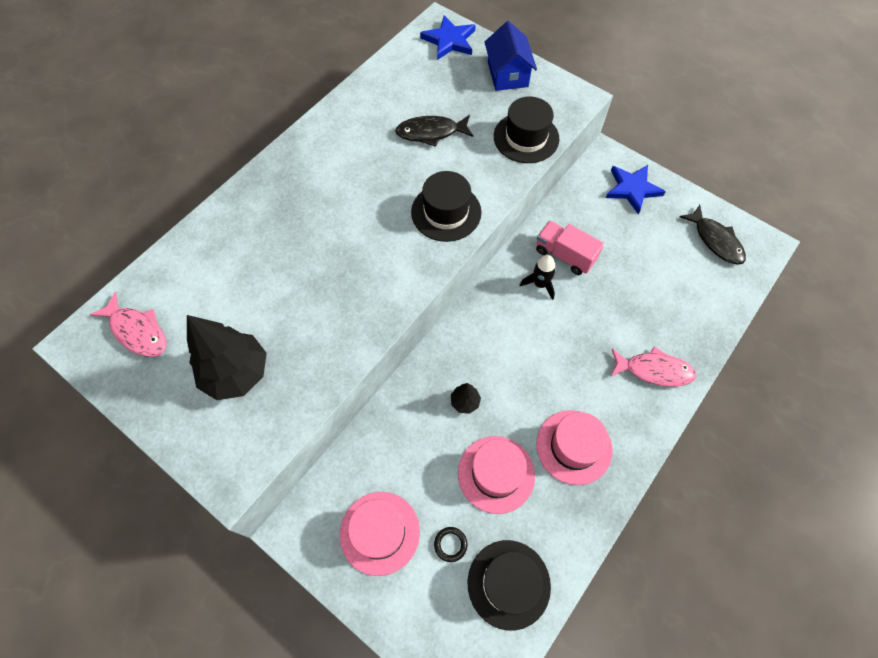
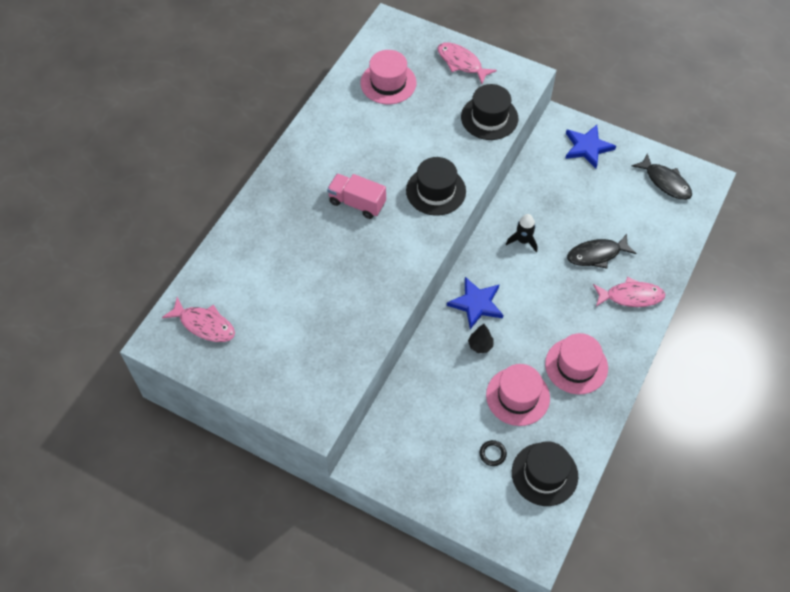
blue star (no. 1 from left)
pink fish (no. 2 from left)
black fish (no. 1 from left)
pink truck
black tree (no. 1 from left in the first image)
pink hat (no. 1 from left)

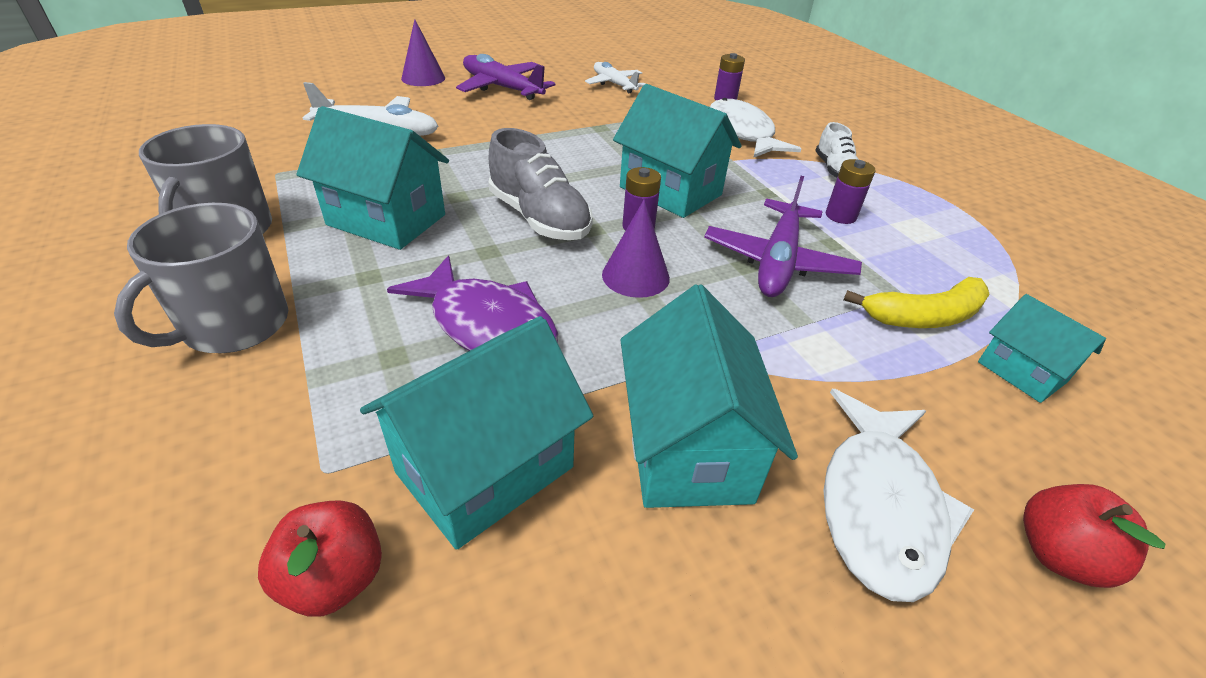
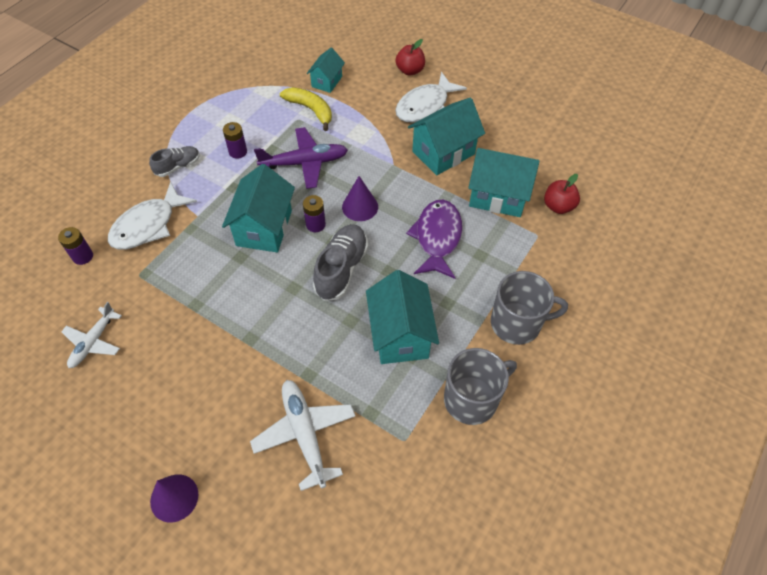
purple plane (no. 1 from left in the first image)
grey shoe (no. 1 from left)
white fish (no. 2 from left)

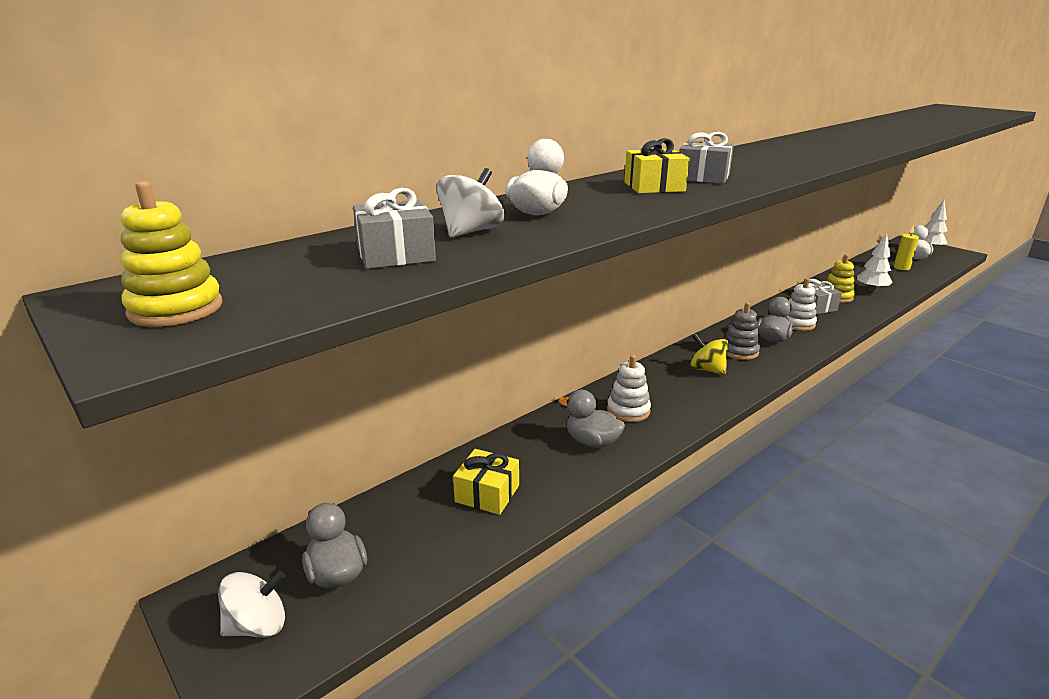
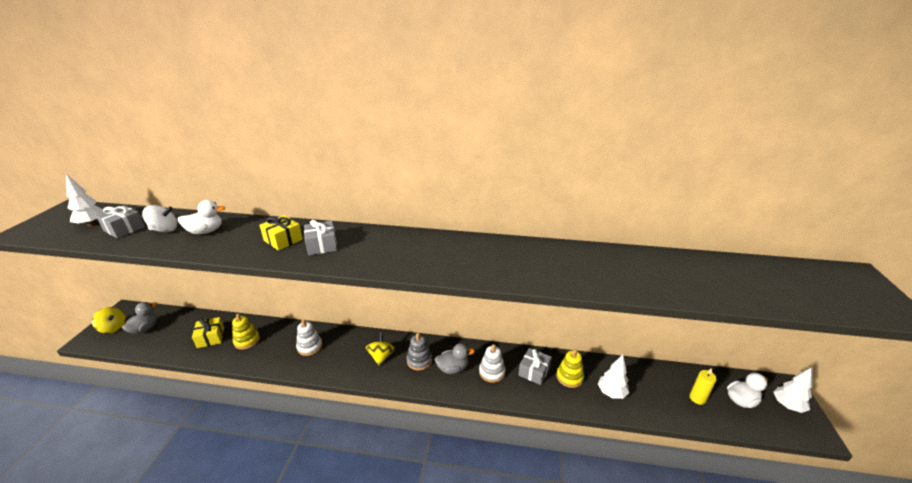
yellow stacking toy (no. 1 from left)
grey duck (no. 2 from left in the first image)
yellow spinning top (no. 1 from left)
white tree (no. 1 from left)

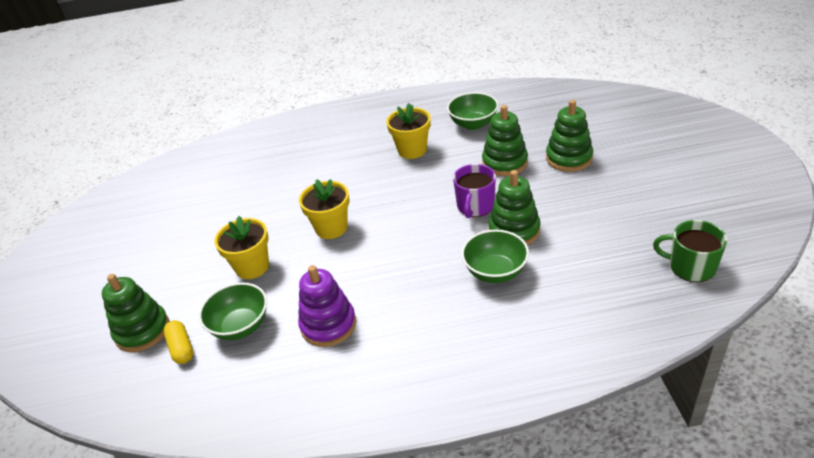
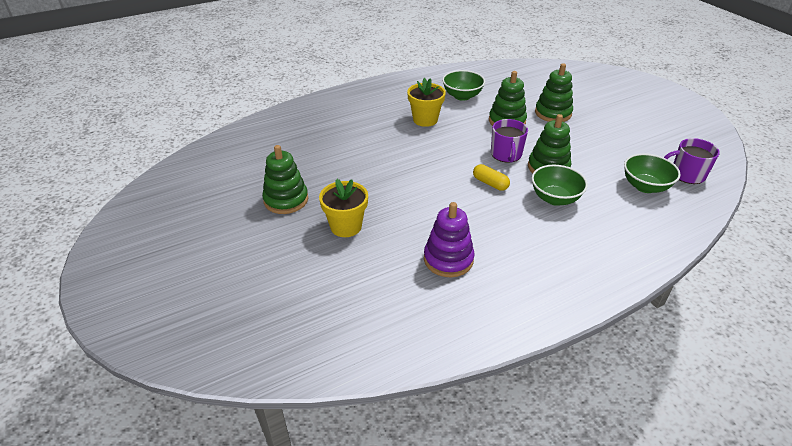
yellow flower pot (no. 2 from left in the first image)
purple mug (no. 2 from left)
green stacking toy (no. 1 from left)
green bowl (no. 3 from left)
yellow capsule

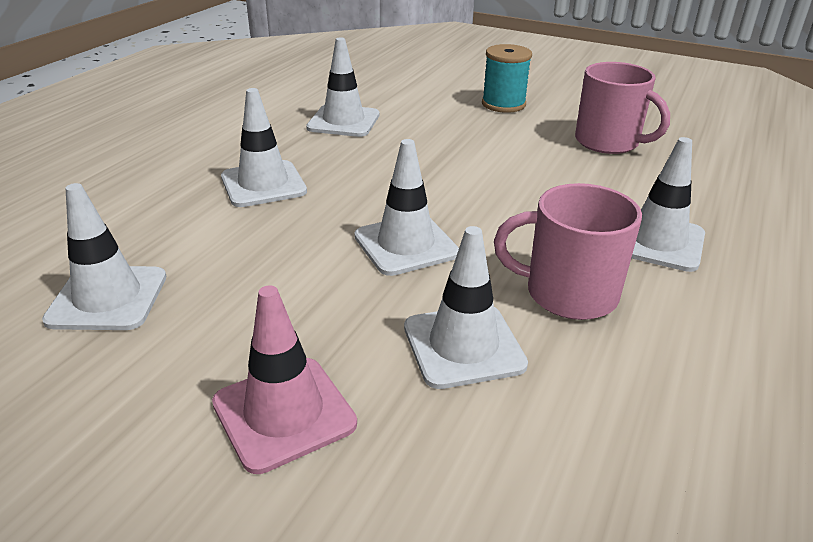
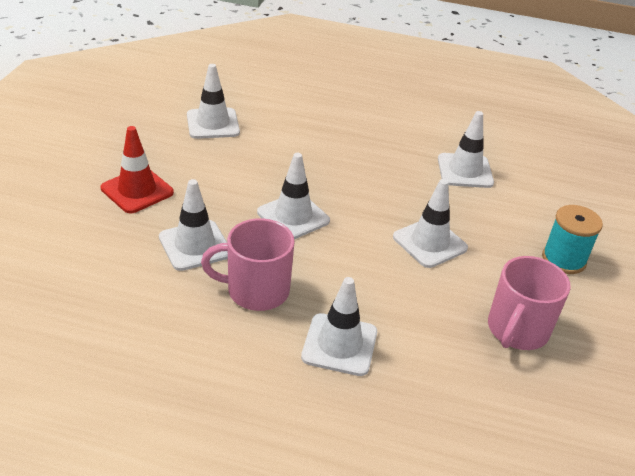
white traffic cone (no. 5 from left)
pink mug (no. 1 from left)
red traffic cone

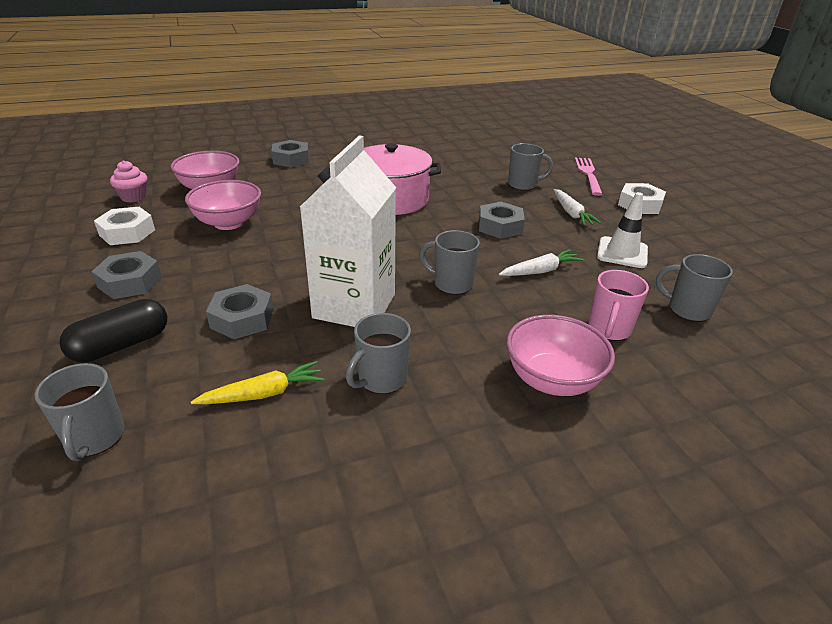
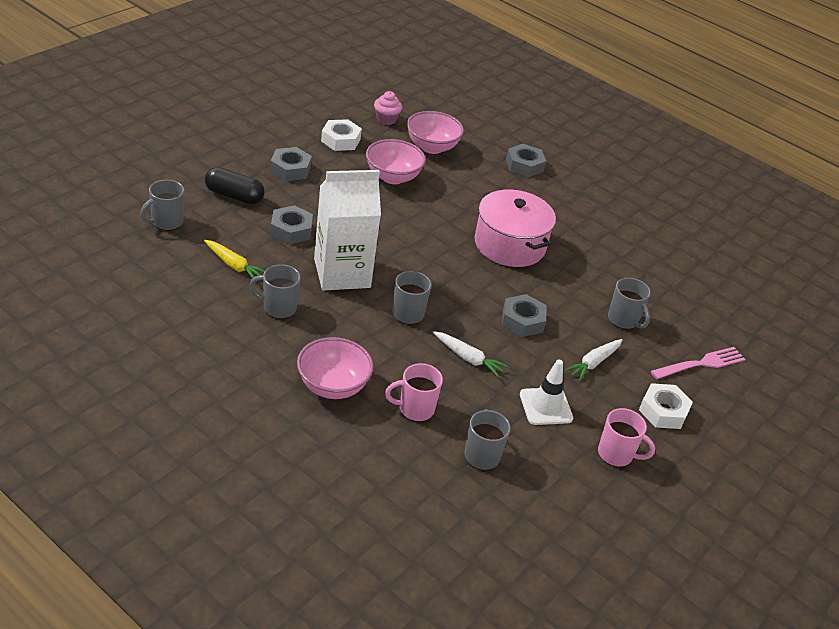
pink mug (no. 2 from left)

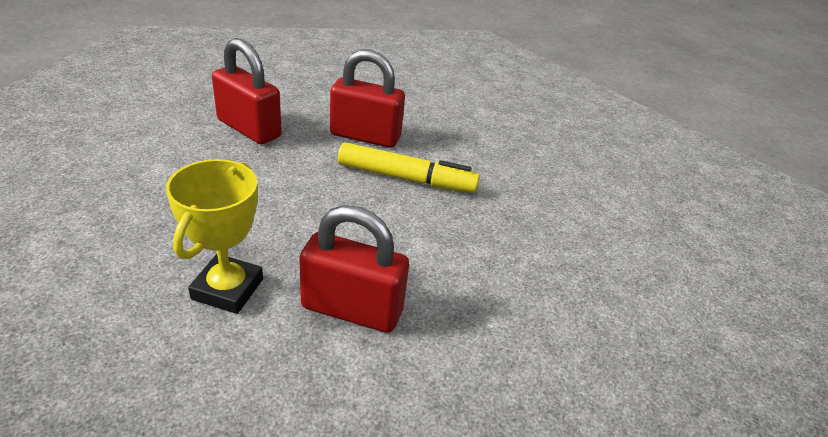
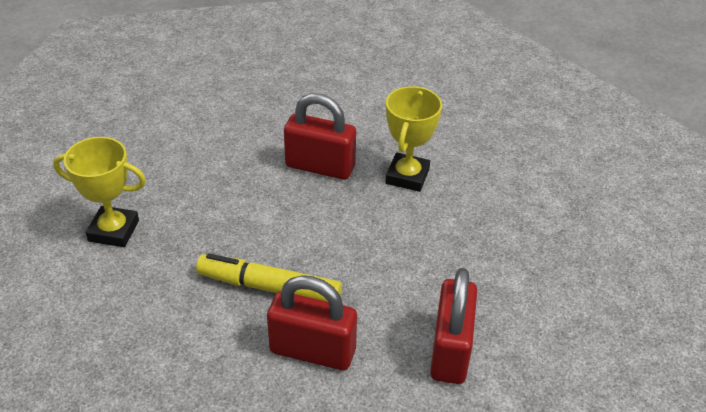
red padlock (no. 3 from left)
yellow trophy (no. 1 from left)

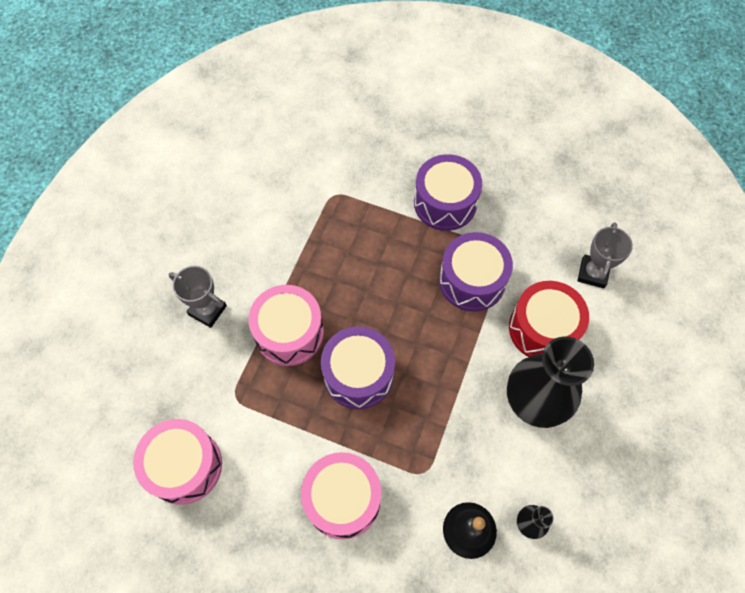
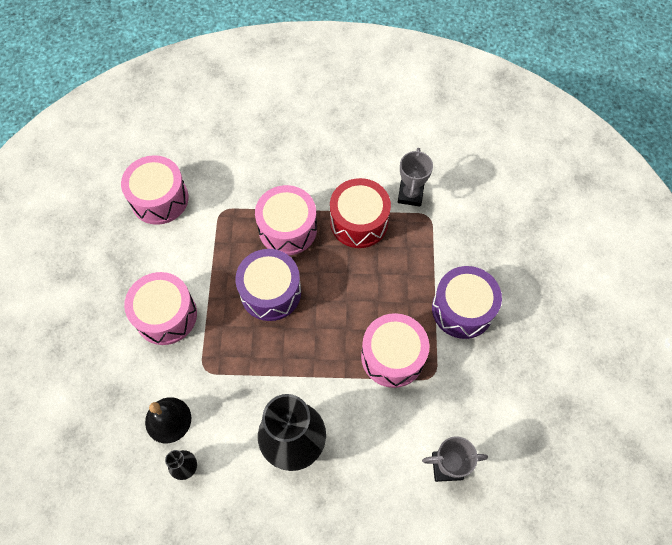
pink drum (no. 4 from left)
grey trophy (no. 1 from left)
red drum

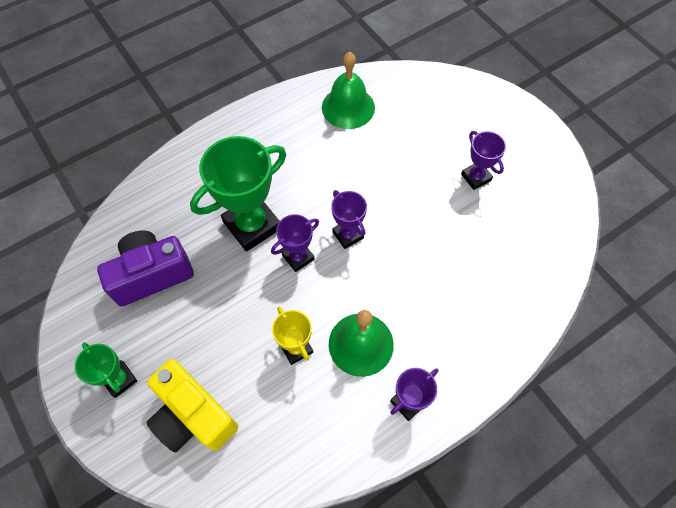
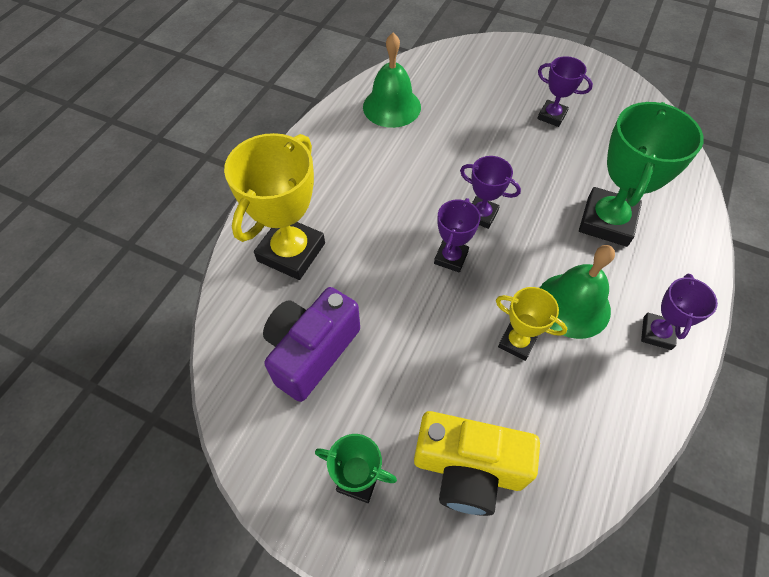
green trophy (no. 2 from left)
yellow trophy (no. 1 from left)

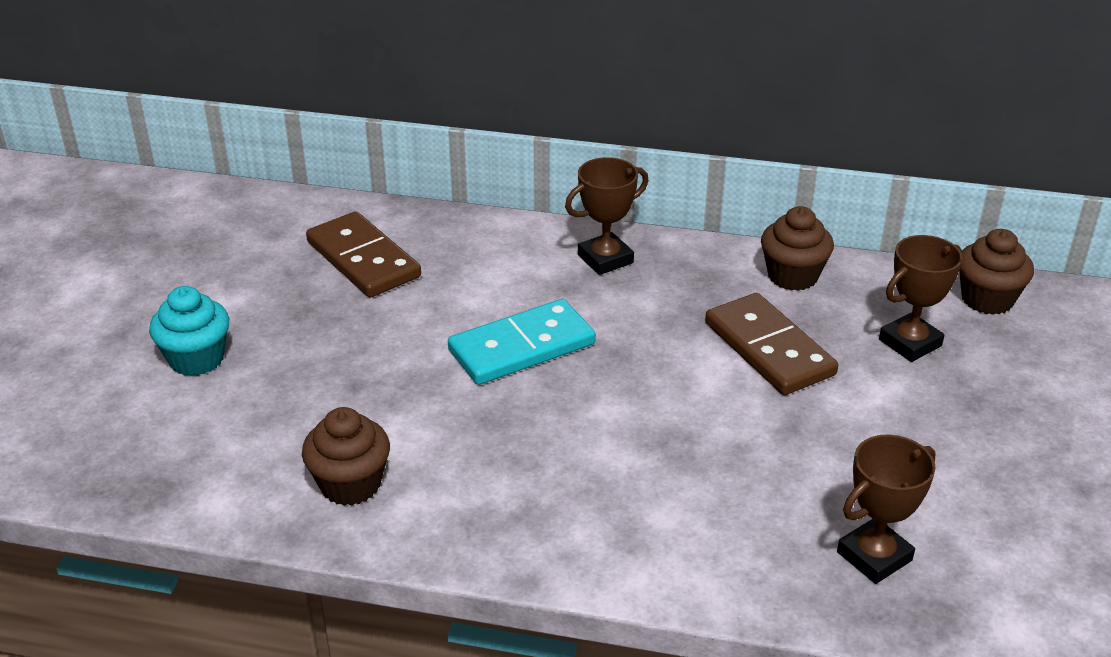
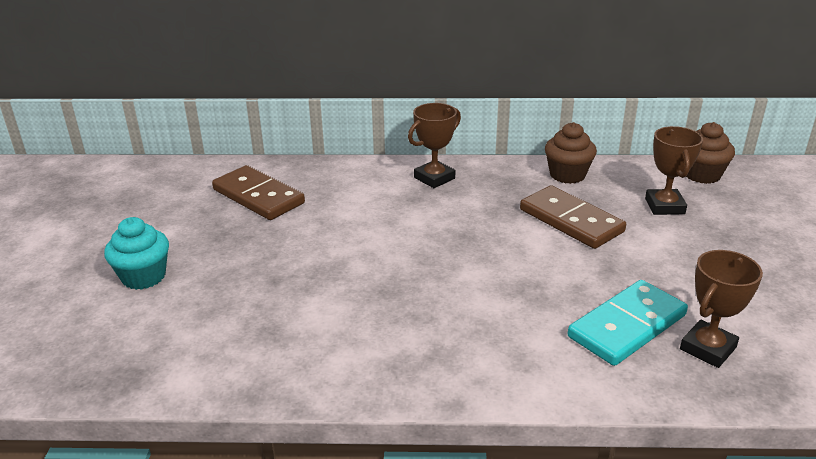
brown trophy (no. 2 from left)
turquoise domino
brown cupcake (no. 1 from left in the first image)

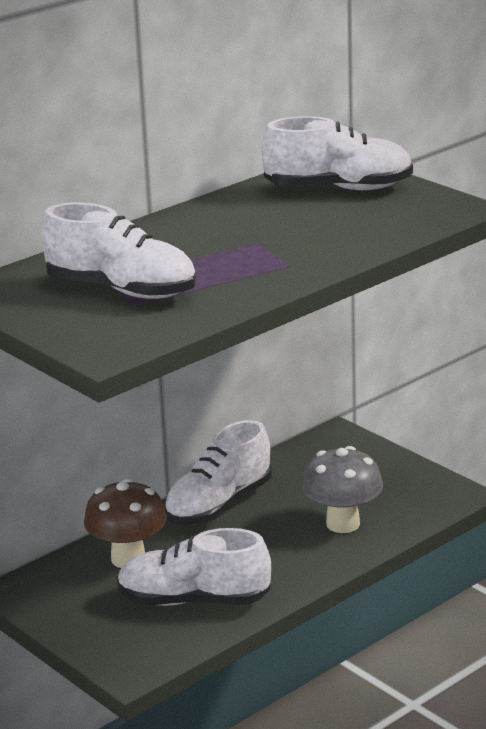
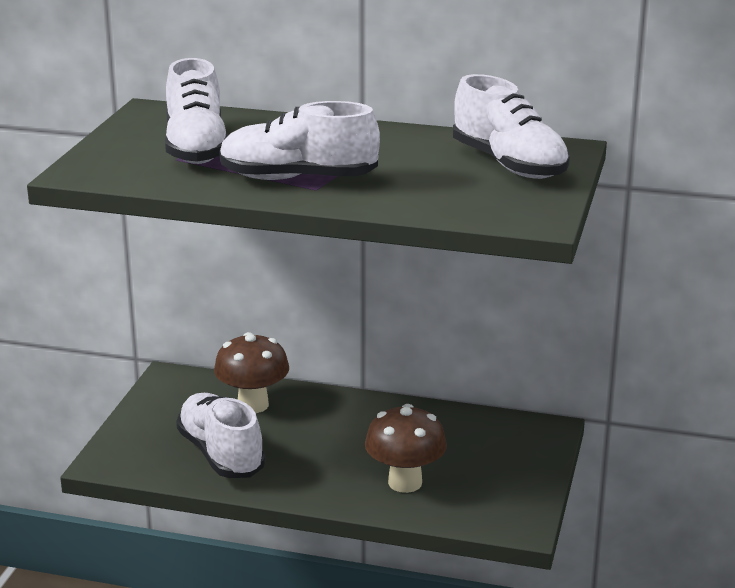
white shoe (no. 3 from left)
brown mushroom (no. 2 from left)

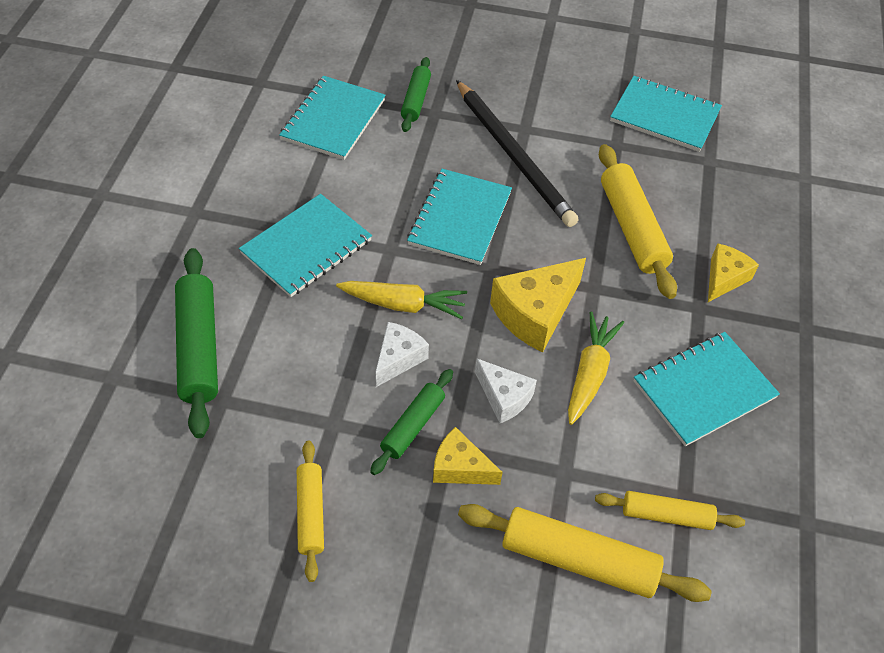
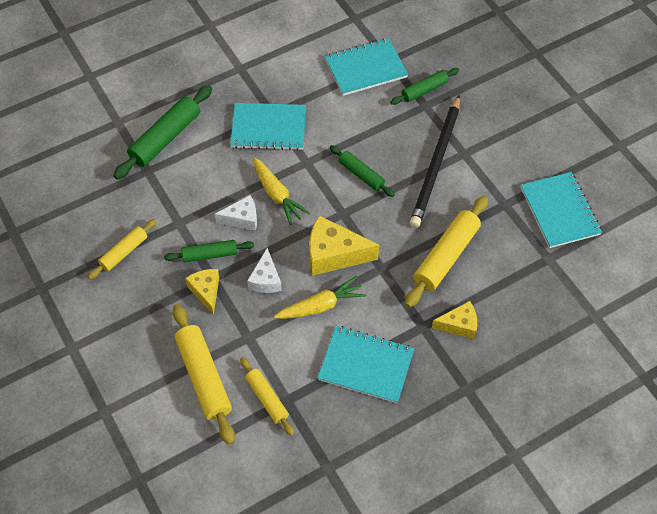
green rolling pin (no. 3 from left)

